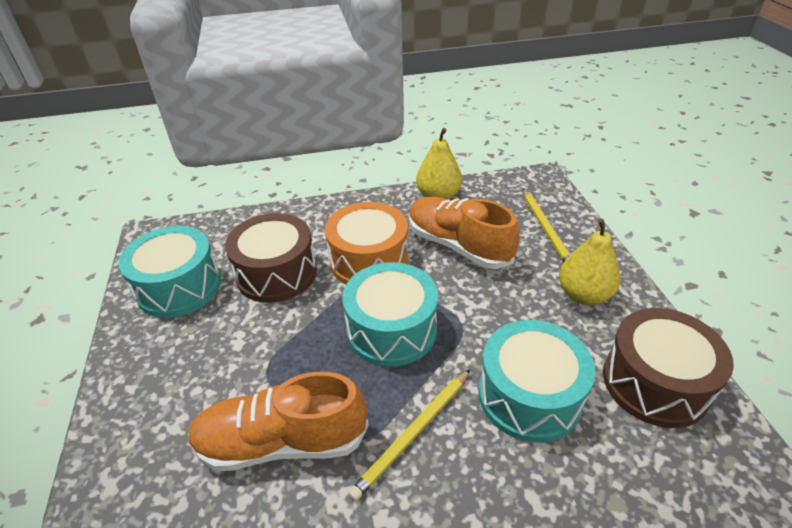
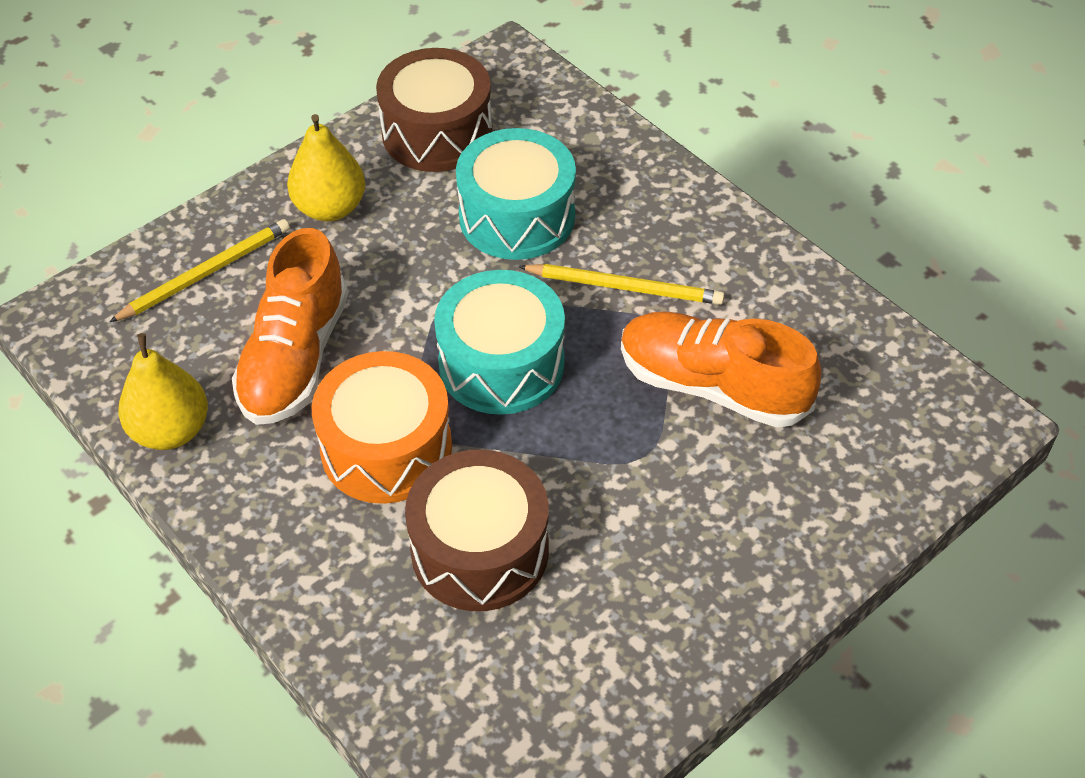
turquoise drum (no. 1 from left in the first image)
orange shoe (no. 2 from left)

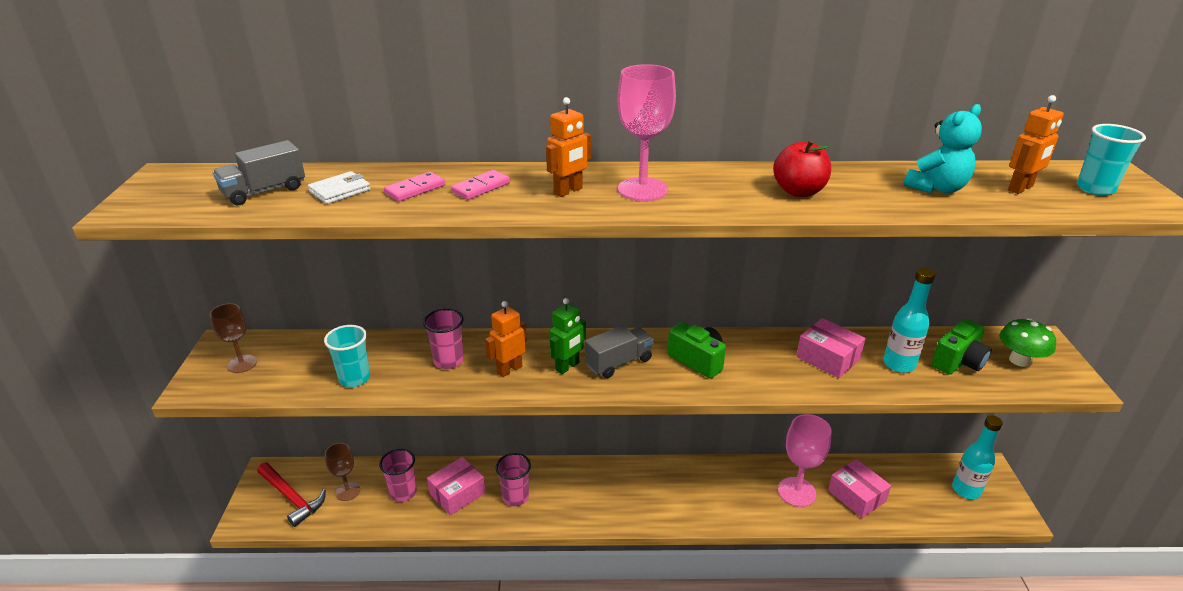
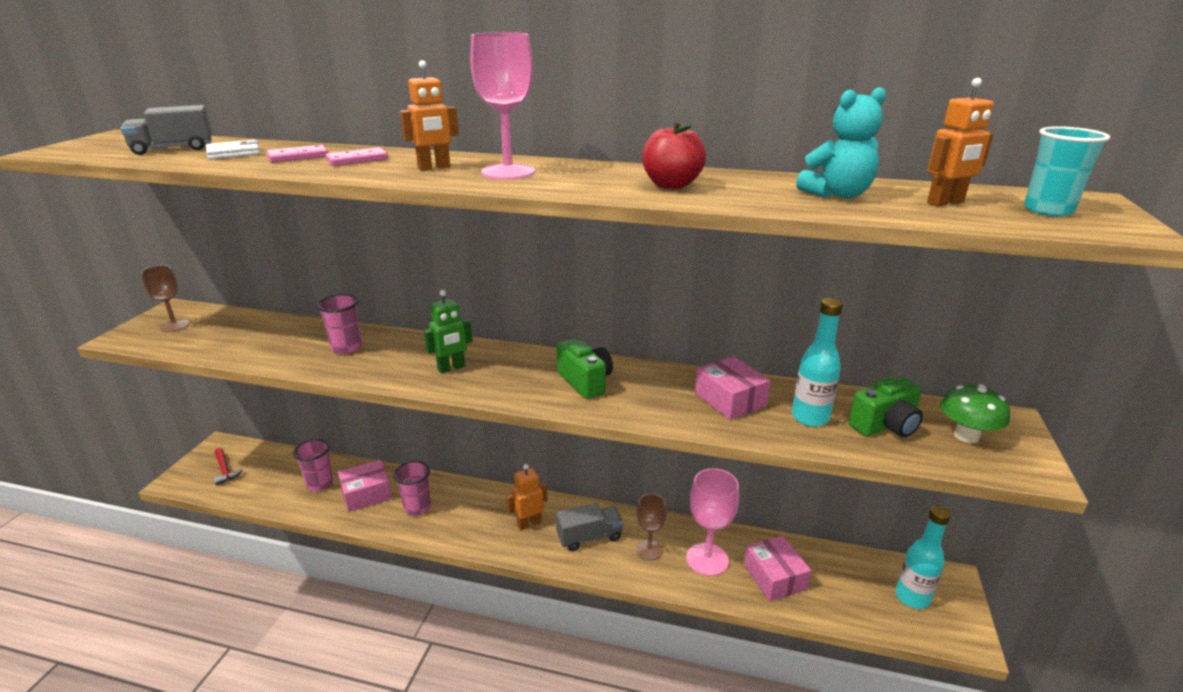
orange robot (no. 2 from left)
turquoise cup (no. 1 from left in the first image)
grey truck (no. 2 from left)
brown goblet (no. 2 from left)
red hammer

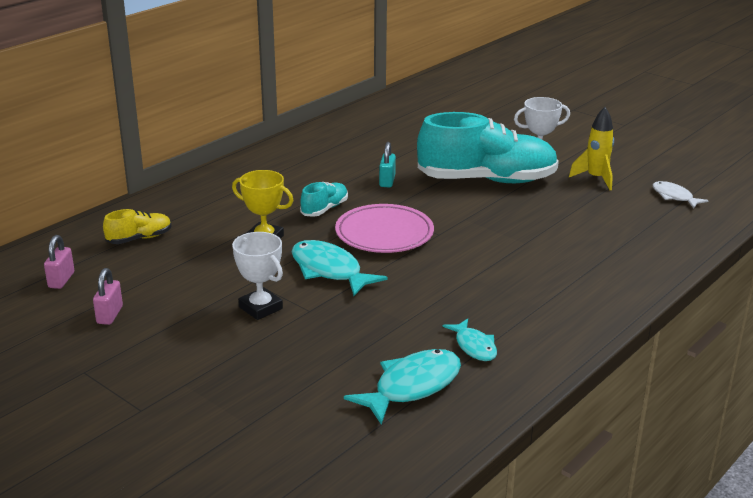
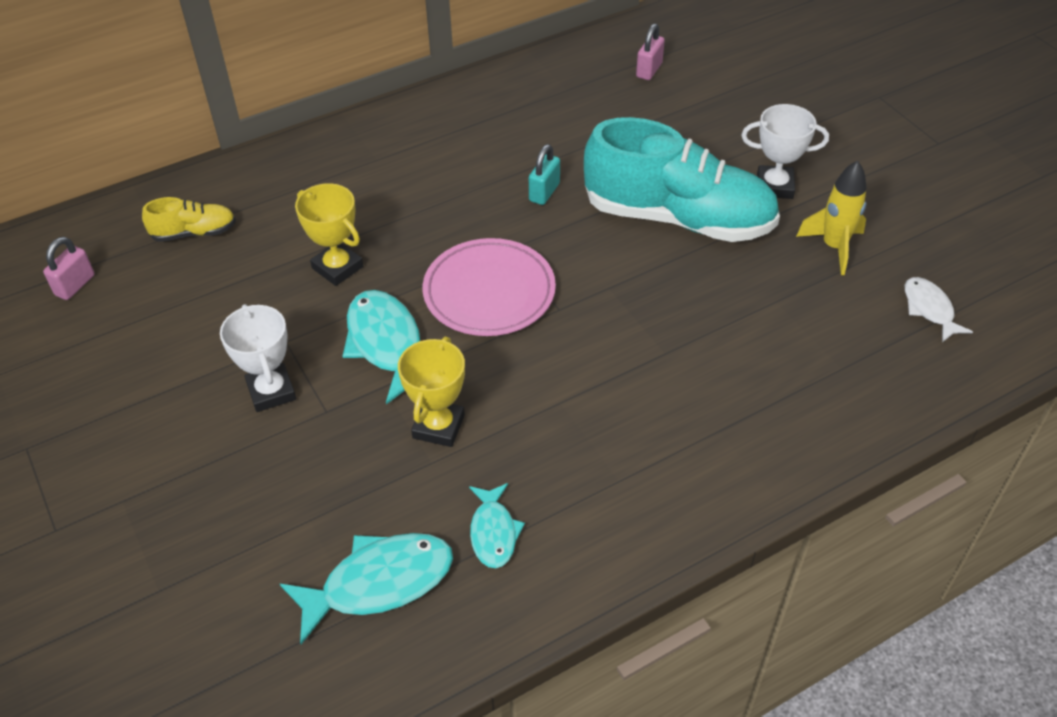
turquoise shoe (no. 1 from left in the first image)
pink padlock (no. 2 from left)
yellow trophy (no. 2 from left)

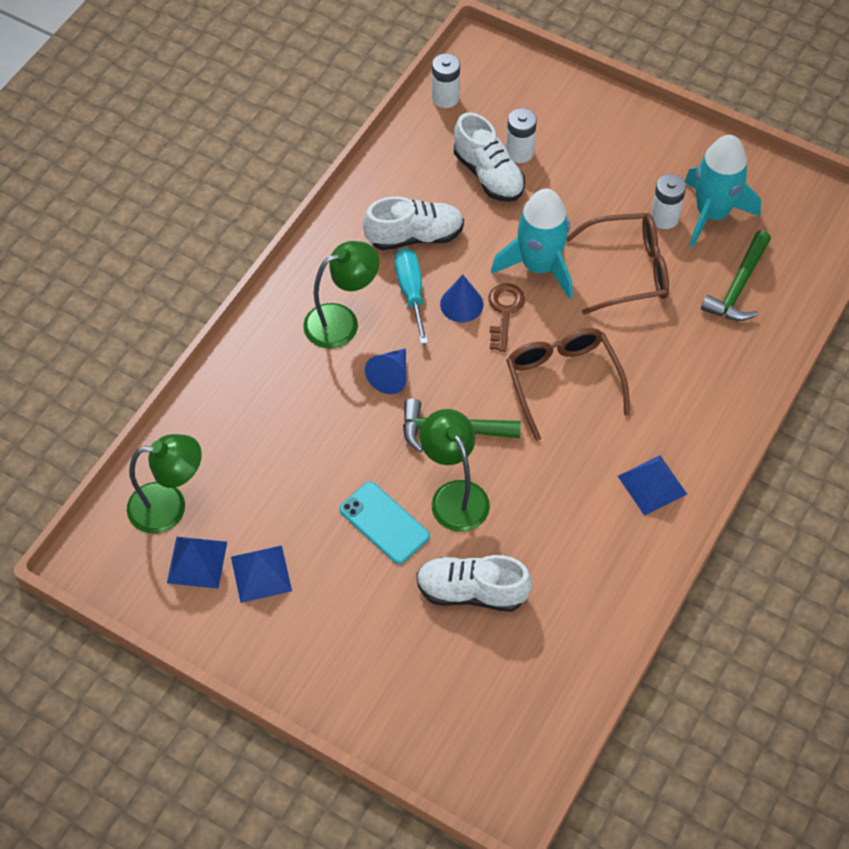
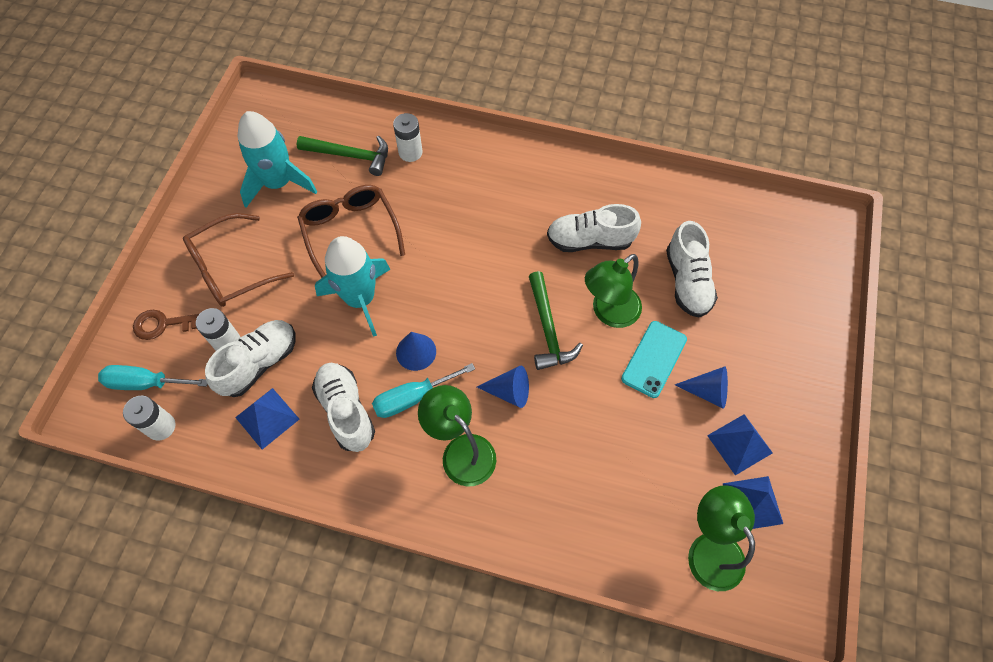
white battery (no. 3 from left)
brown key
brown glasses (no. 1 from left)
blue pyramid (no. 1 from left)
white shoe (no. 3 from left)
turquoise screwdriver (no. 1 from left)
blue cone (no. 3 from left)

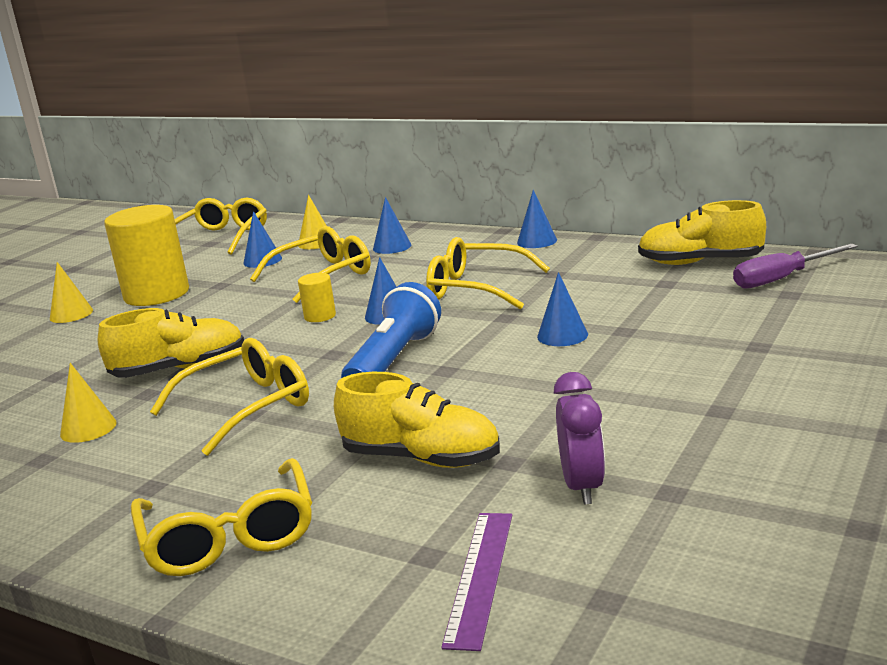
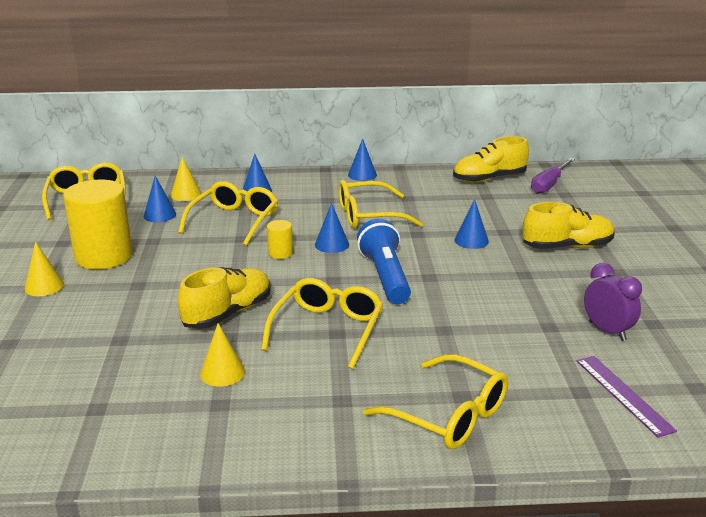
yellow shoe (no. 3 from left)

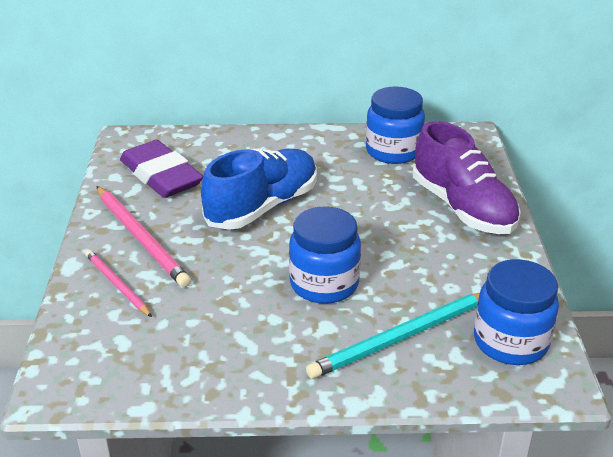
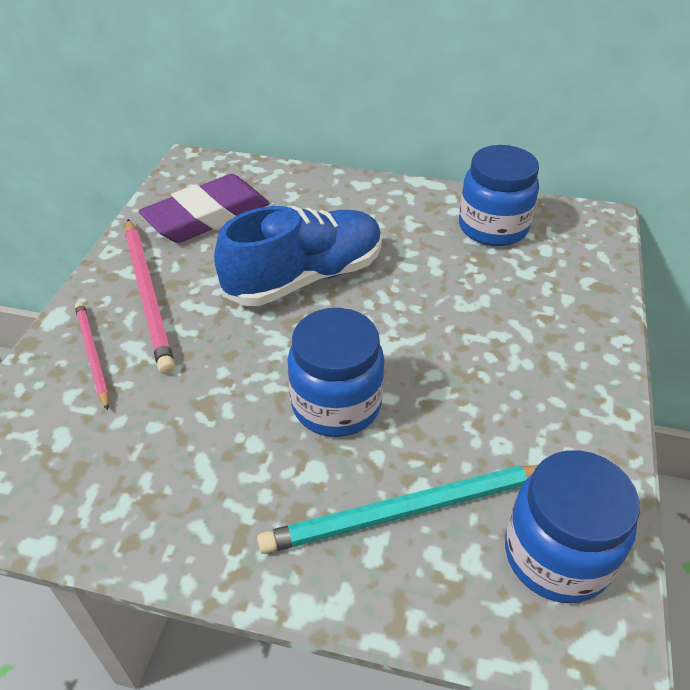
purple shoe
purple eraser

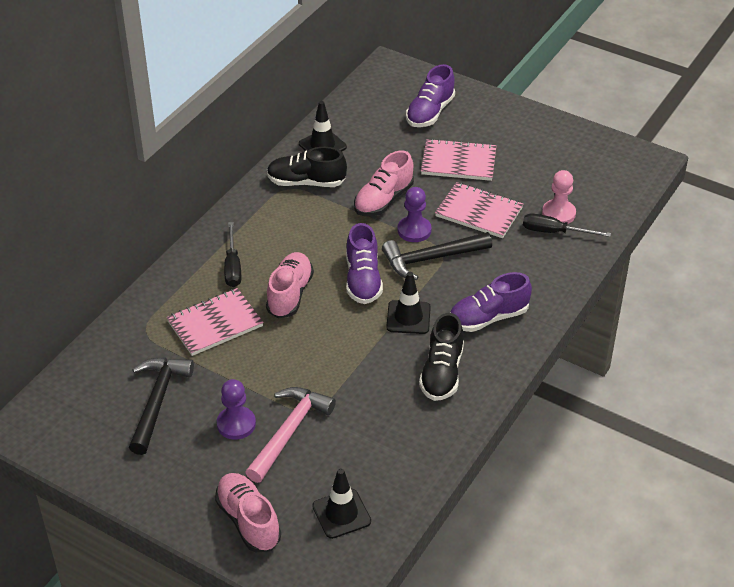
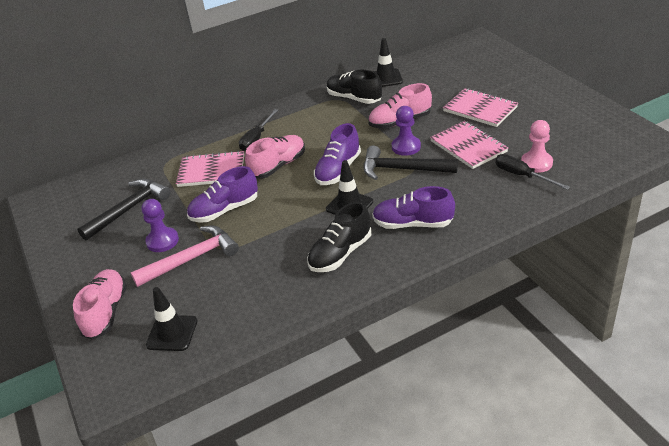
purple shoe (no. 1 from left)

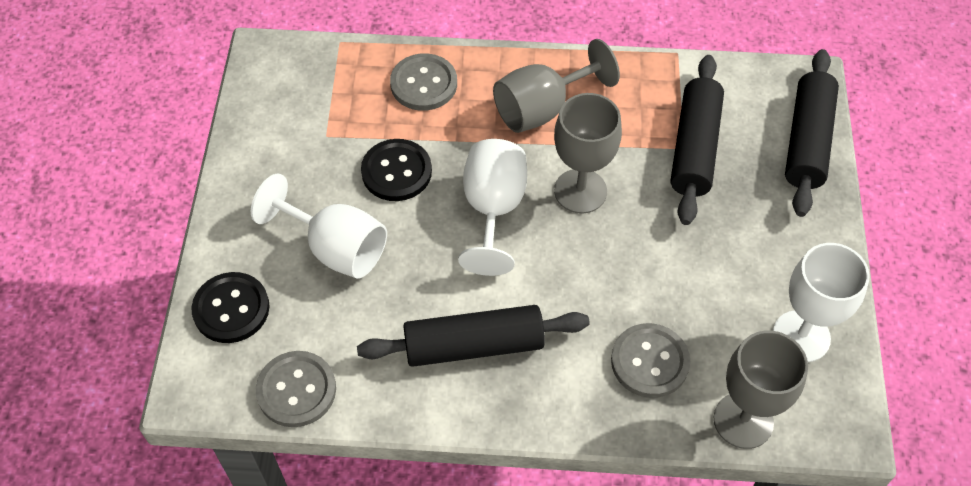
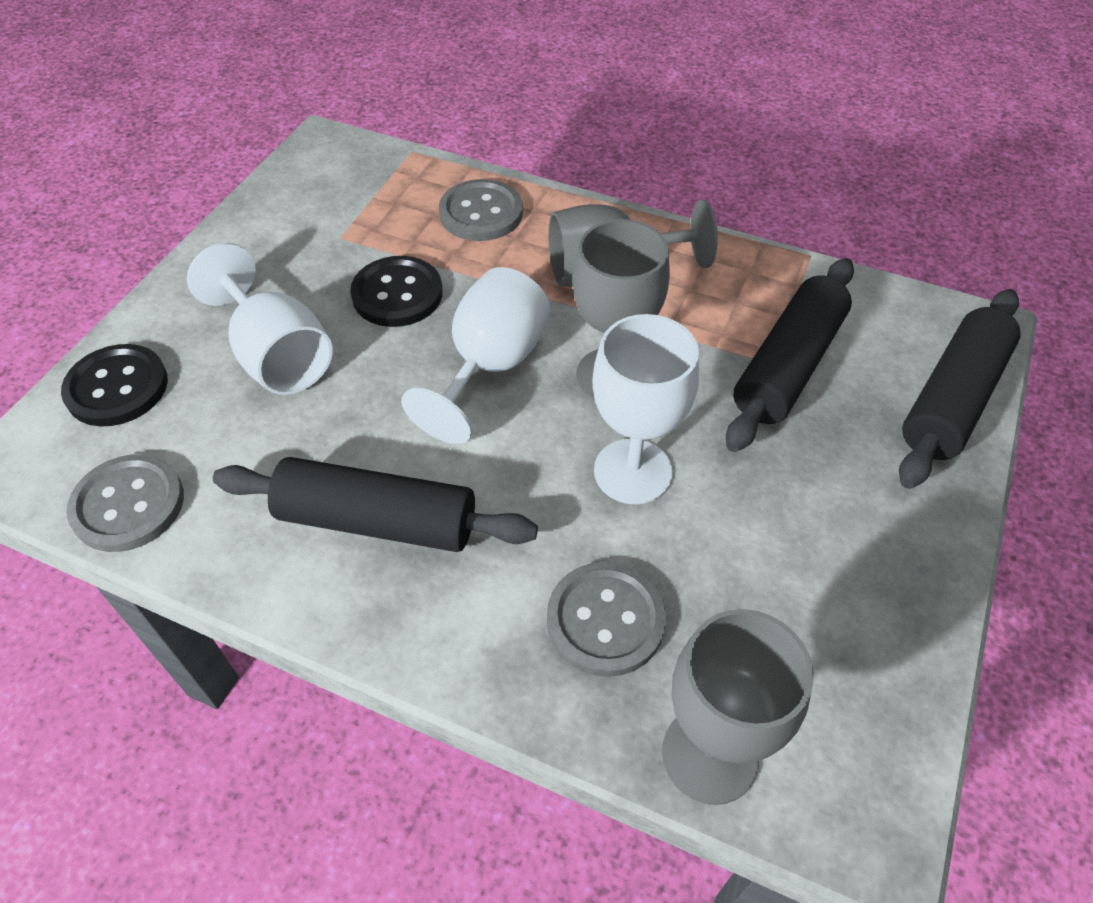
white goblet (no. 3 from left)

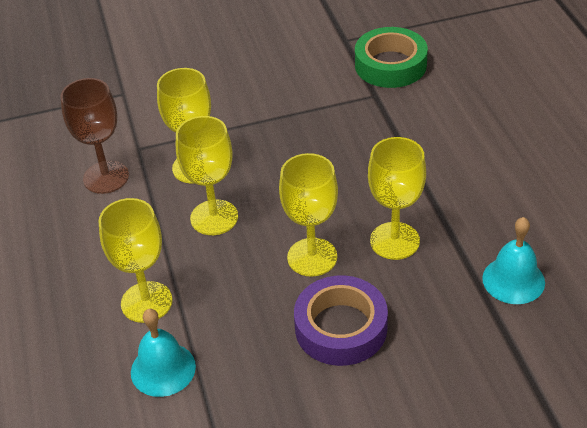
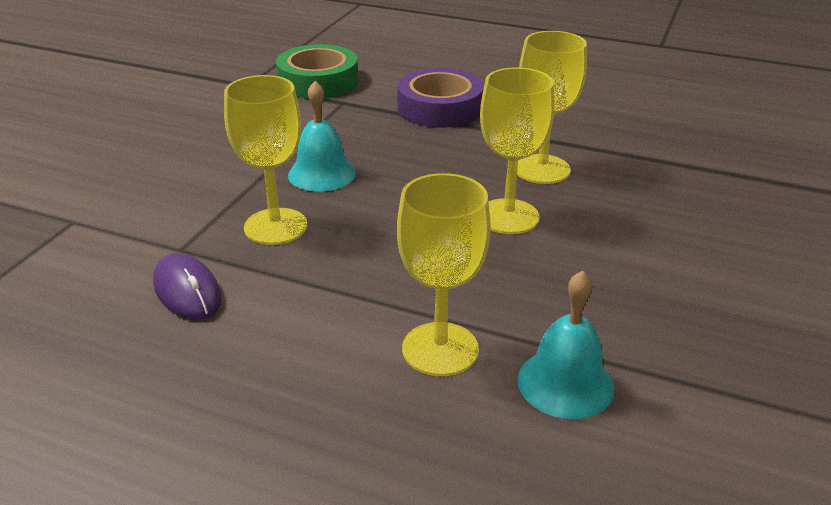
purple mouse
yellow goblet (no. 3 from left in the first image)
turquoise bell (no. 1 from left)
purple tape

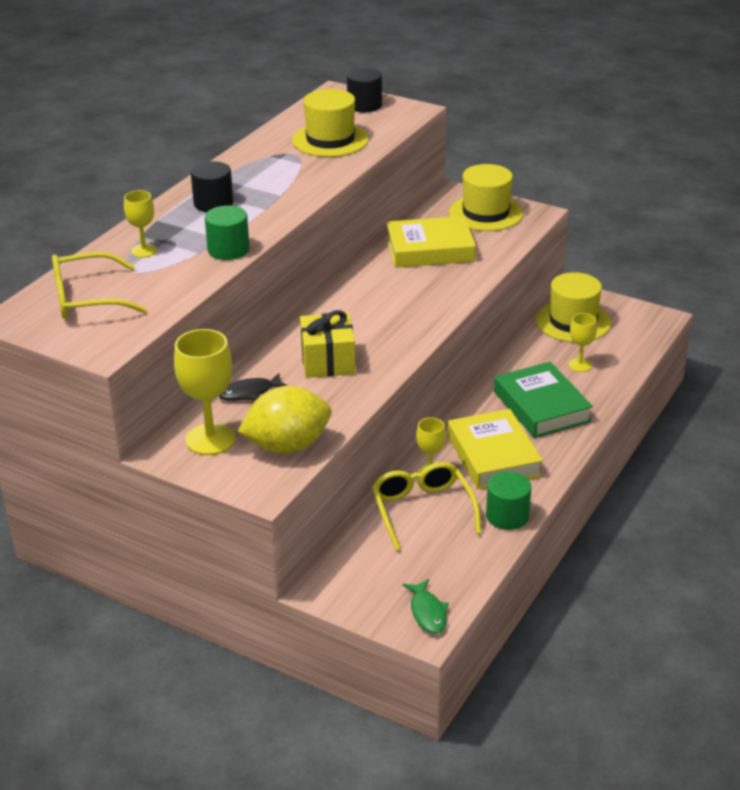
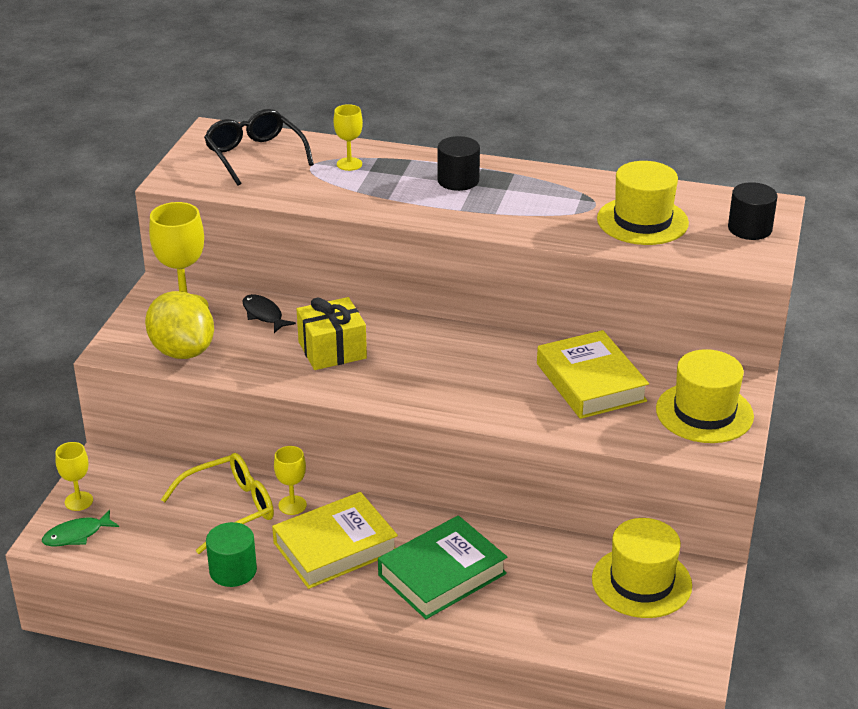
green cylinder (no. 1 from left in the first image)
black glasses
yellow goblet (no. 1 from left)

